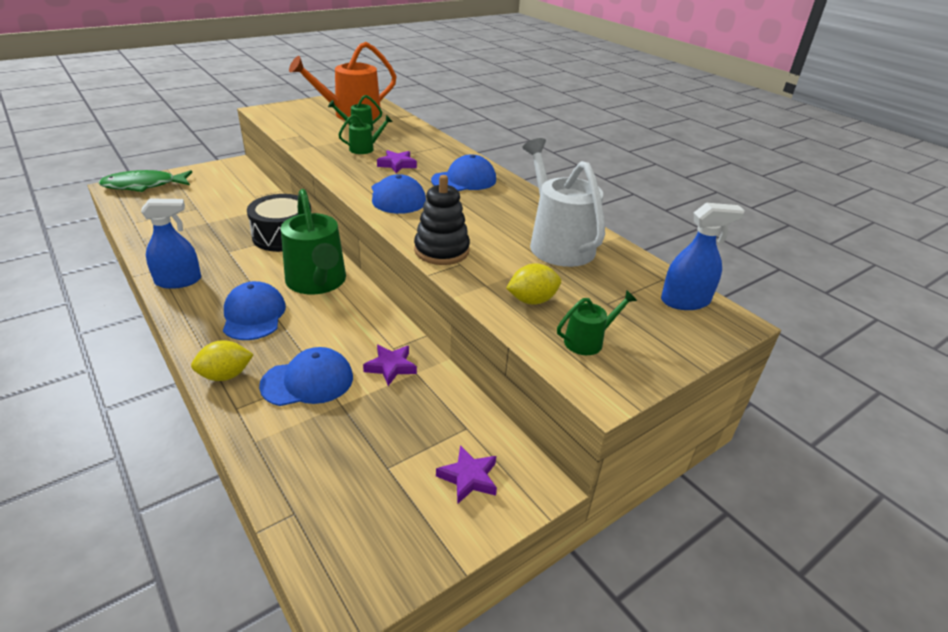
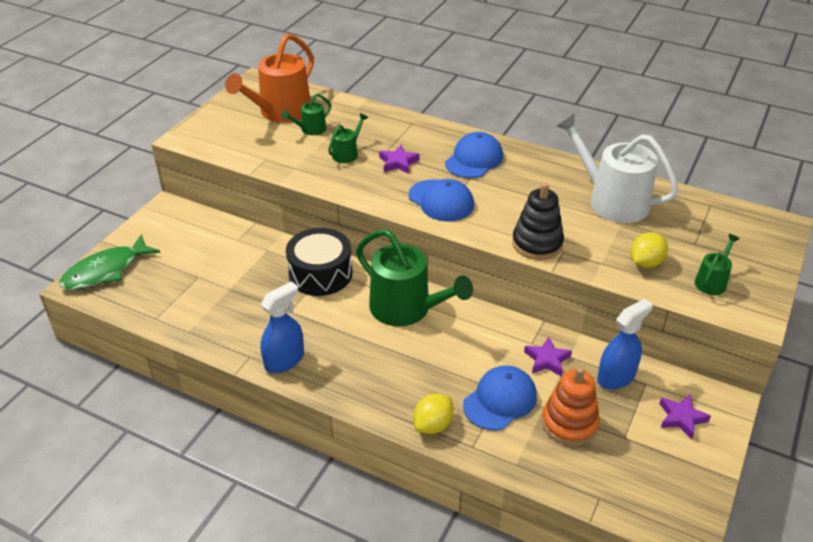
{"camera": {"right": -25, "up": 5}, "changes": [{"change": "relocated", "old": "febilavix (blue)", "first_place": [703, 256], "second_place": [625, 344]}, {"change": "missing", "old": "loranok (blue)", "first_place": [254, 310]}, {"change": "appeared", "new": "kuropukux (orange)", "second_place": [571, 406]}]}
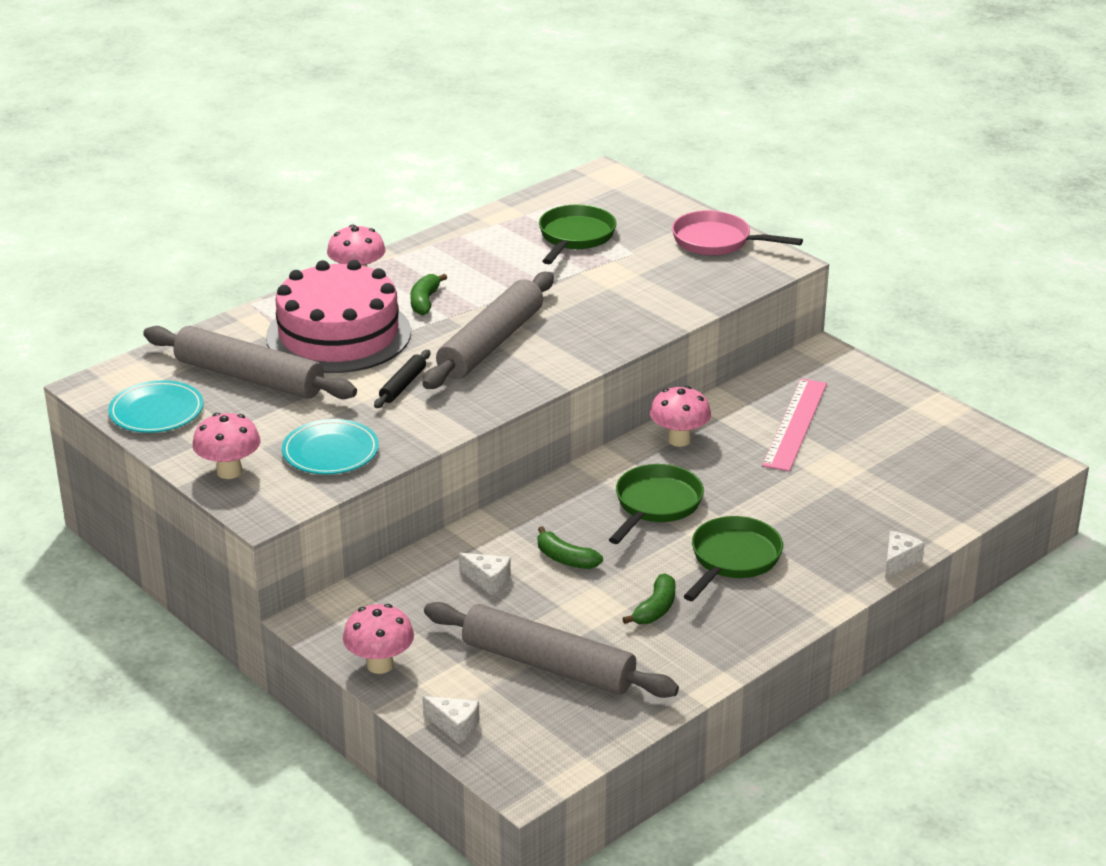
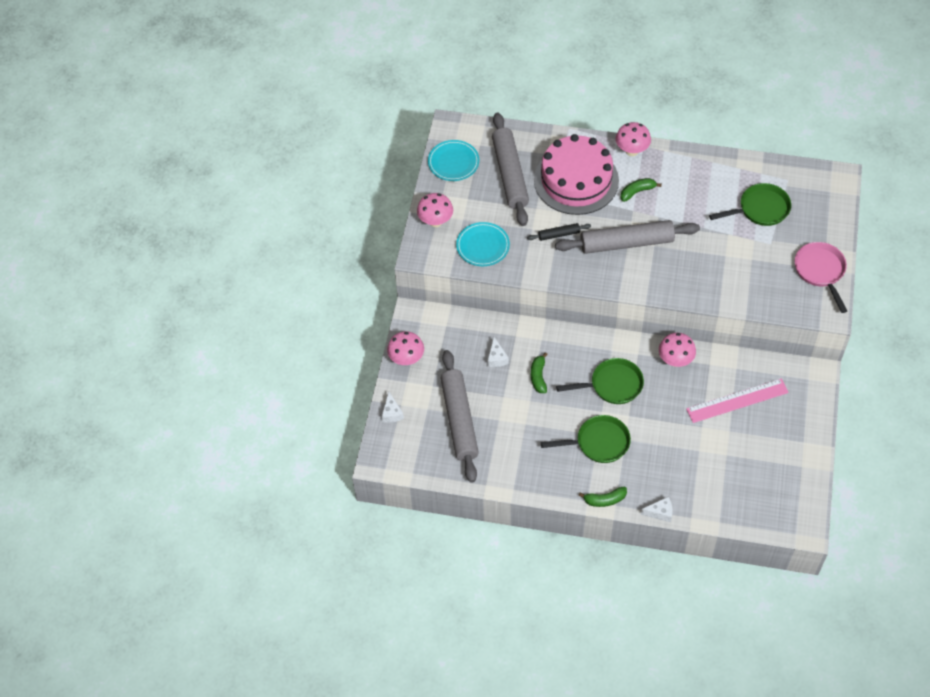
{"camera": {"right": 55, "up": 25}, "changes": [{"change": "relocated", "old": "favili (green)", "first_place": [649, 598], "second_place": [602, 496]}]}
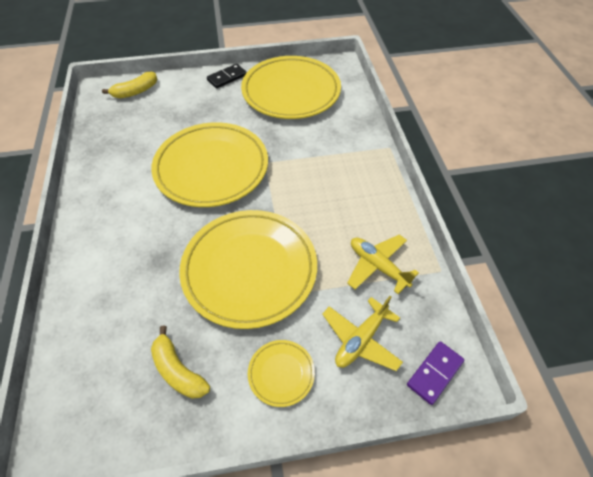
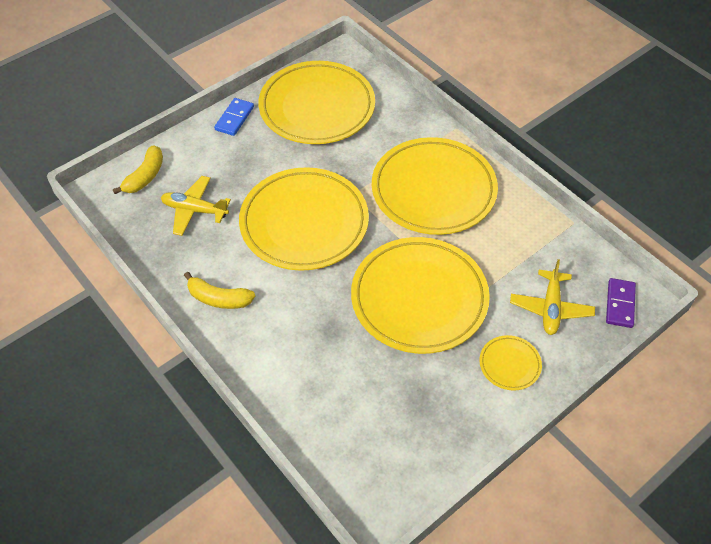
{"camera": {"right": -30, "up": 0}, "changes": [{"change": "colour", "old": "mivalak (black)", "new": "mivalak (blue)", "first_place": [227, 76], "second_place": [234, 117]}, {"change": "relocated", "old": "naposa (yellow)", "first_place": [383, 264], "second_place": [196, 206]}, {"change": "relocated", "old": "favili (yellow)", "first_place": [180, 362], "second_place": [219, 290]}, {"change": "appeared", "new": "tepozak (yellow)", "second_place": [435, 186]}]}
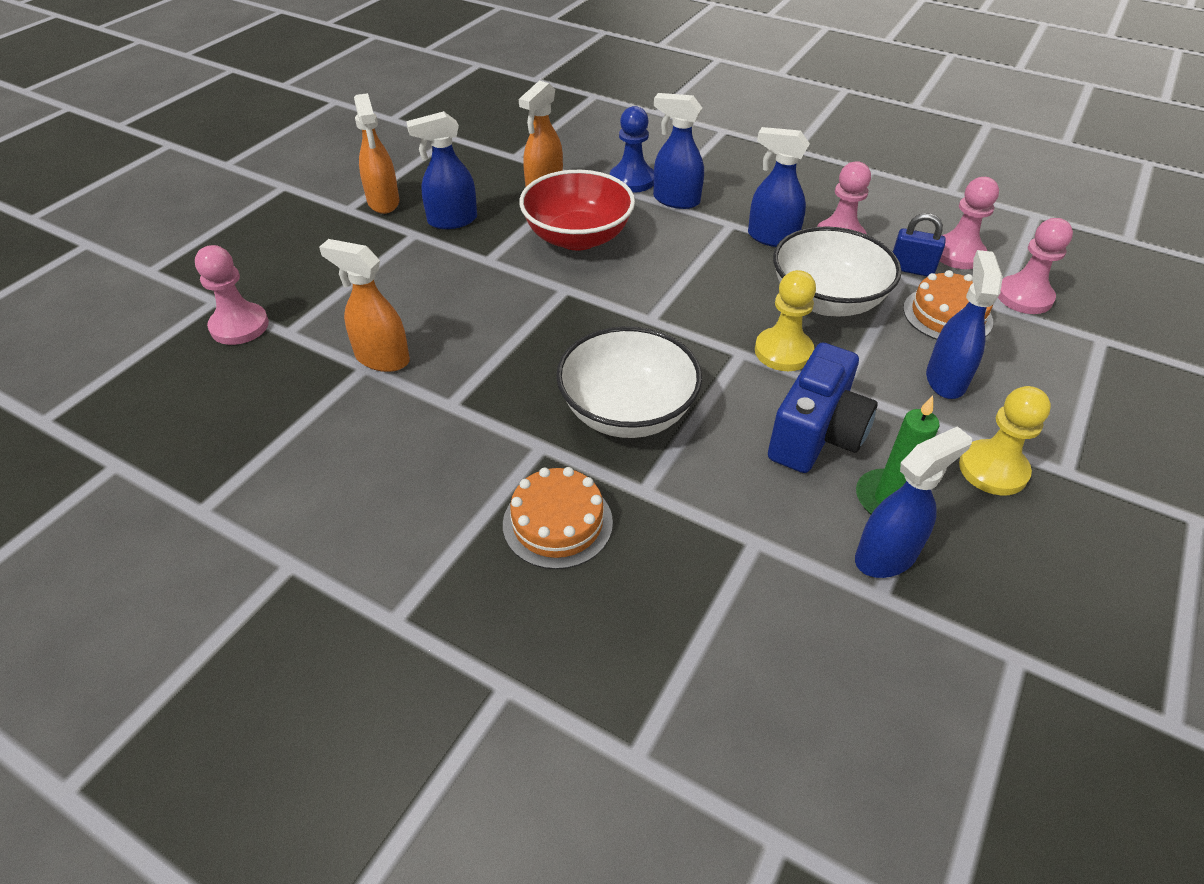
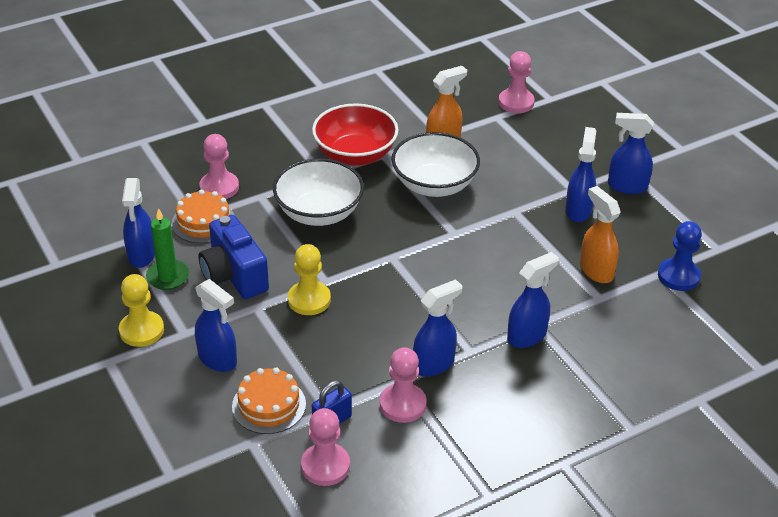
{"camera": {"right": 120, "up": -5}, "changes": [{"change": "colour", "old": "febilavix (orange)", "new": "febilavix (blue)", "first_place": [376, 153], "second_place": [631, 153]}, {"change": "relocated", "old": "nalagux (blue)", "first_place": [632, 149], "second_place": [680, 256]}, {"change": "relocated", "old": "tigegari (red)", "first_place": [577, 210], "second_place": [355, 134]}, {"change": "relocated", "old": "nalagux (pink)", "first_place": [1035, 266], "second_place": [219, 166]}, {"change": "relocated", "old": "tigegari (white)", "first_place": [837, 271], "second_place": [436, 164]}, {"change": "relocated", "old": "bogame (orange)", "first_place": [558, 518], "second_place": [203, 216]}]}
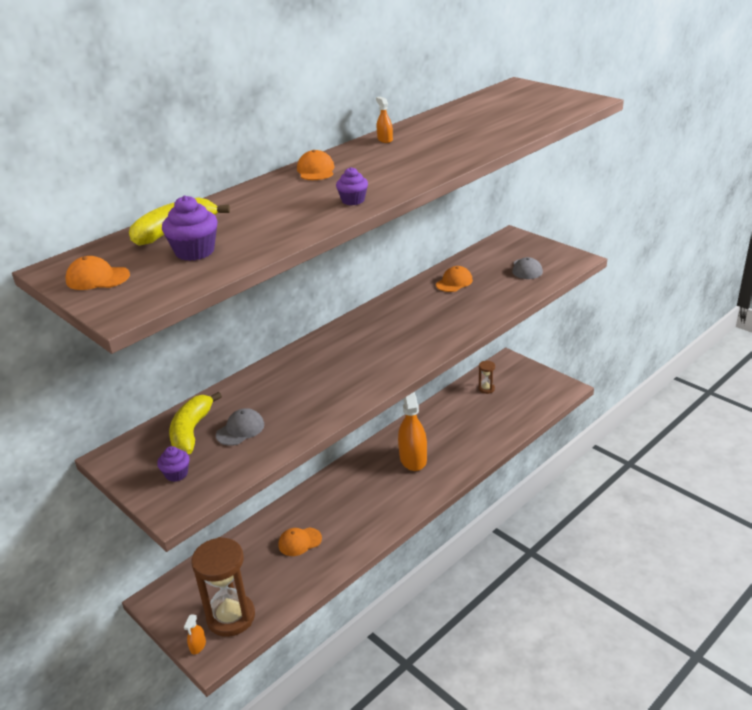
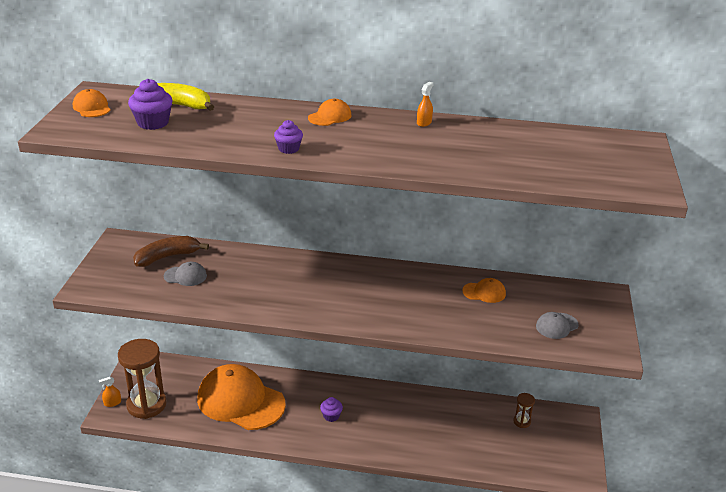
{"camera": {"right": 50, "up": 0}, "changes": [{"change": "colour", "old": "favili (yellow)", "new": "favili (brown)", "first_place": [195, 423], "second_place": [171, 251]}, {"change": "missing", "old": "febilavix (orange)", "first_place": [412, 431]}, {"change": "relocated", "old": "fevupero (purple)", "first_place": [173, 464], "second_place": [331, 409]}, {"change": "size", "old": "loranok (orange)", "first_place": [300, 542], "second_place": [241, 397], "factor": 2.41}]}
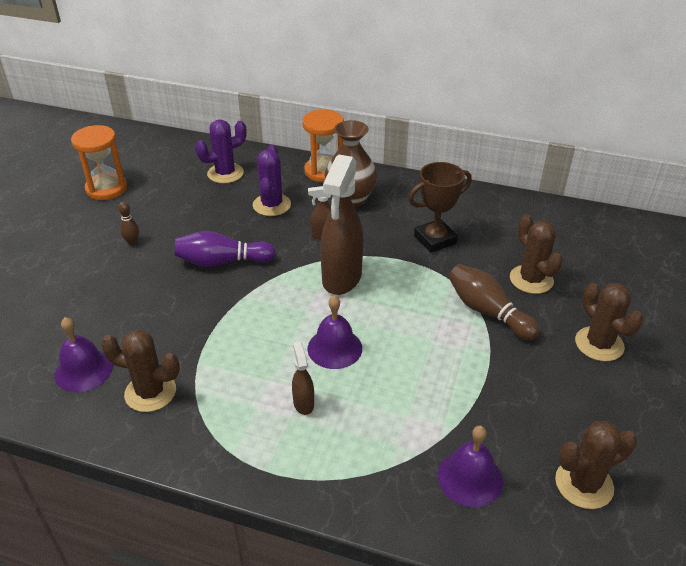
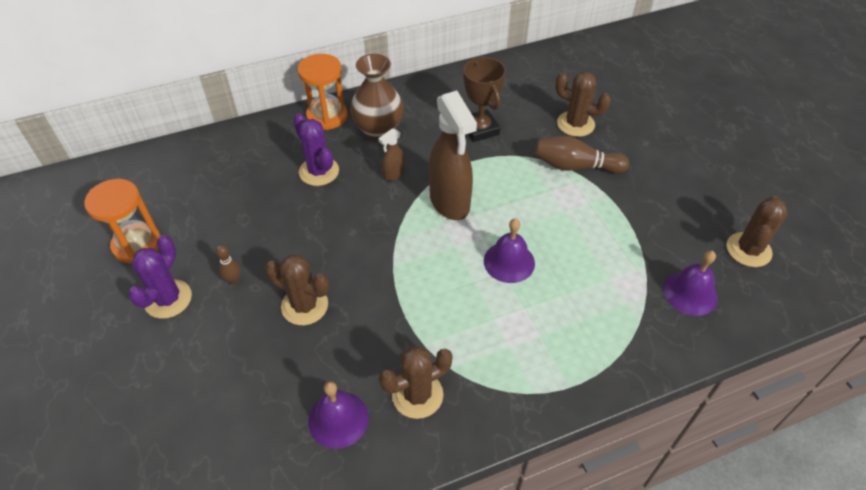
{"camera": {"right": -40, "up": 10}, "changes": [{"change": "relocated", "old": "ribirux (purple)", "first_place": [221, 151], "second_place": [160, 277]}, {"change": "spun", "old": "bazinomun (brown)", "first_place": [440, 207], "second_place": [484, 99], "degrees": -45}, {"change": "missing", "old": "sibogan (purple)", "first_place": [225, 249]}, {"change": "relocated", "old": "ribirux (brown)", "first_place": [609, 322], "second_place": [297, 290]}, {"change": "missing", "old": "febilavix (brown)", "first_place": [303, 378]}]}
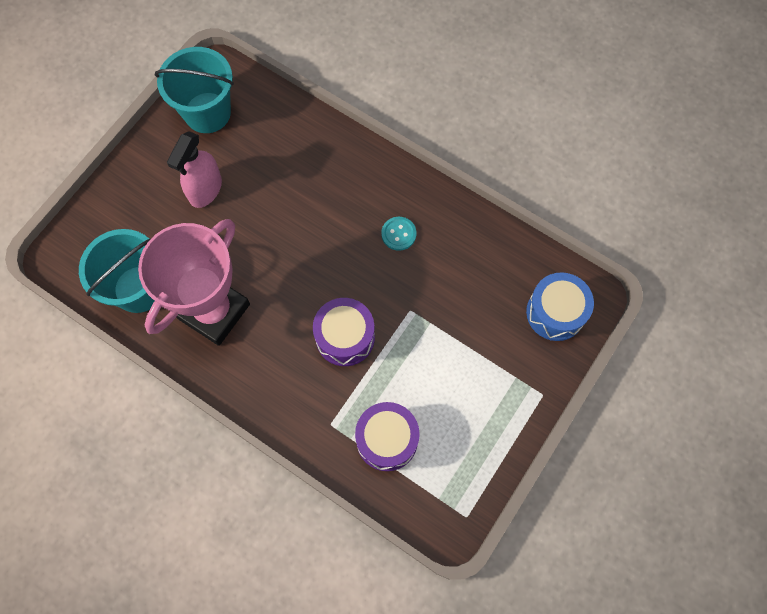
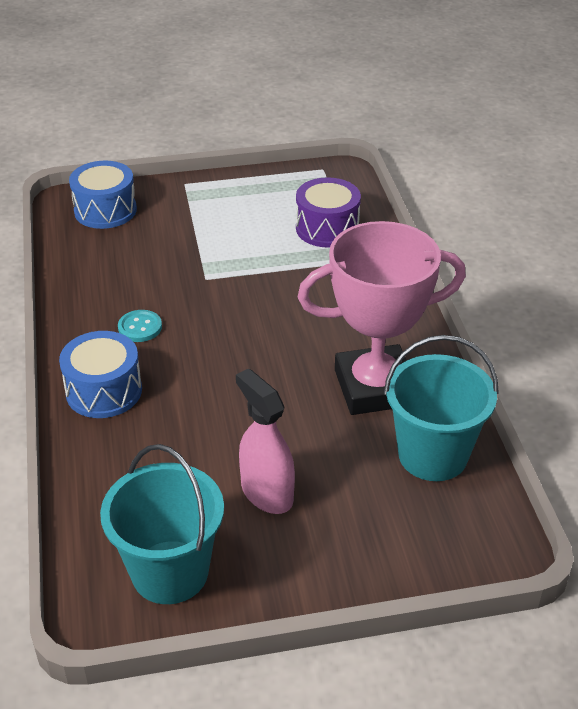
{"camera": {"right": -135, "up": -30}, "changes": [{"change": "spun", "old": "febilavix (pink)", "first_place": [194, 169], "second_place": [265, 441], "degrees": -105}, {"change": "missing", "old": "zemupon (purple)", "first_place": [344, 332]}, {"change": "appeared", "new": "zemupon (blue)", "second_place": [100, 374]}]}
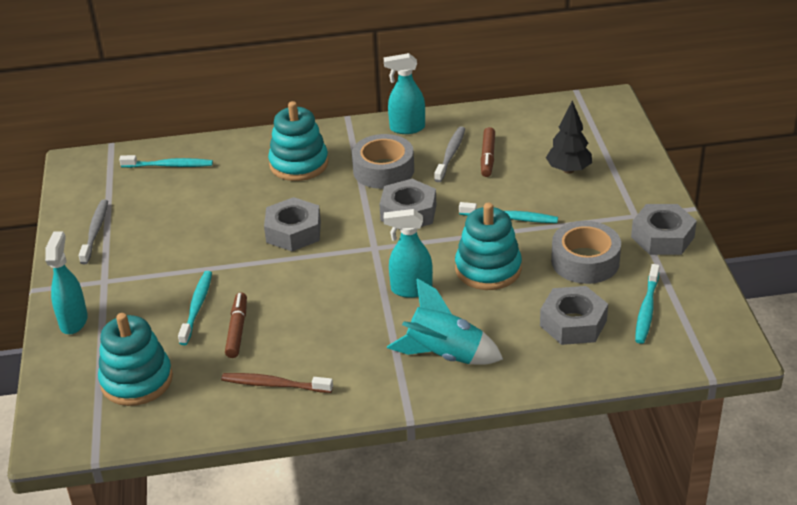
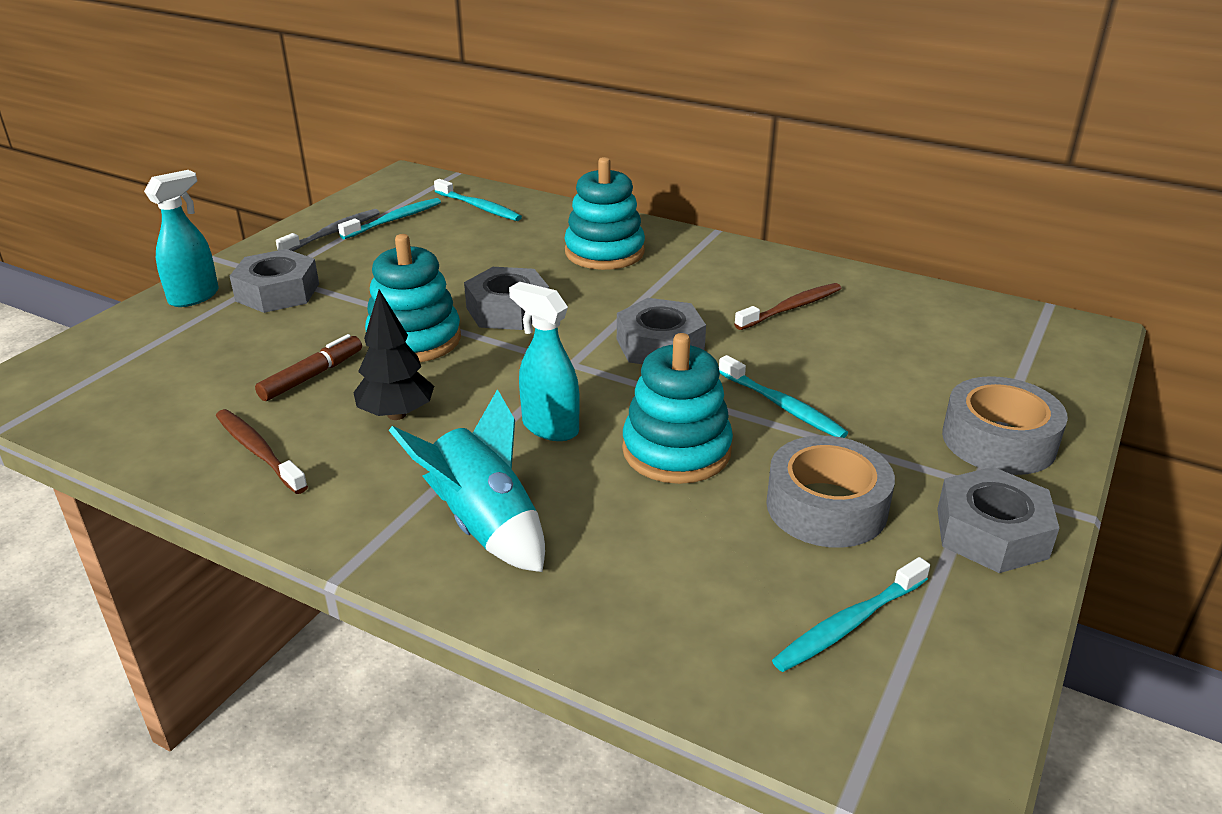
{"camera": {"right": 35, "up": -5}, "changes": [{"change": "missing", "old": "febilavix (turquoise)", "first_place": [404, 93]}, {"change": "relocated", "old": "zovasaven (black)", "first_place": [569, 137], "second_place": [393, 355]}, {"change": "colour", "old": "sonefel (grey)", "new": "sonefel (brown)", "first_place": [449, 154], "second_place": [787, 306]}, {"change": "missing", "old": "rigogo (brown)", "first_place": [488, 152]}, {"change": "relocated", "old": "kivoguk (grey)", "first_place": [383, 161], "second_place": [1005, 425]}, {"change": "relocated", "old": "sonefel (turquoise)", "first_place": [195, 308], "second_place": [389, 218]}, {"change": "relocated", "old": "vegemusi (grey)", "first_place": [574, 315], "second_place": [274, 281]}, {"change": "relocated", "old": "kuropukux (turquoise)", "first_place": [135, 359], "second_place": [413, 298]}]}
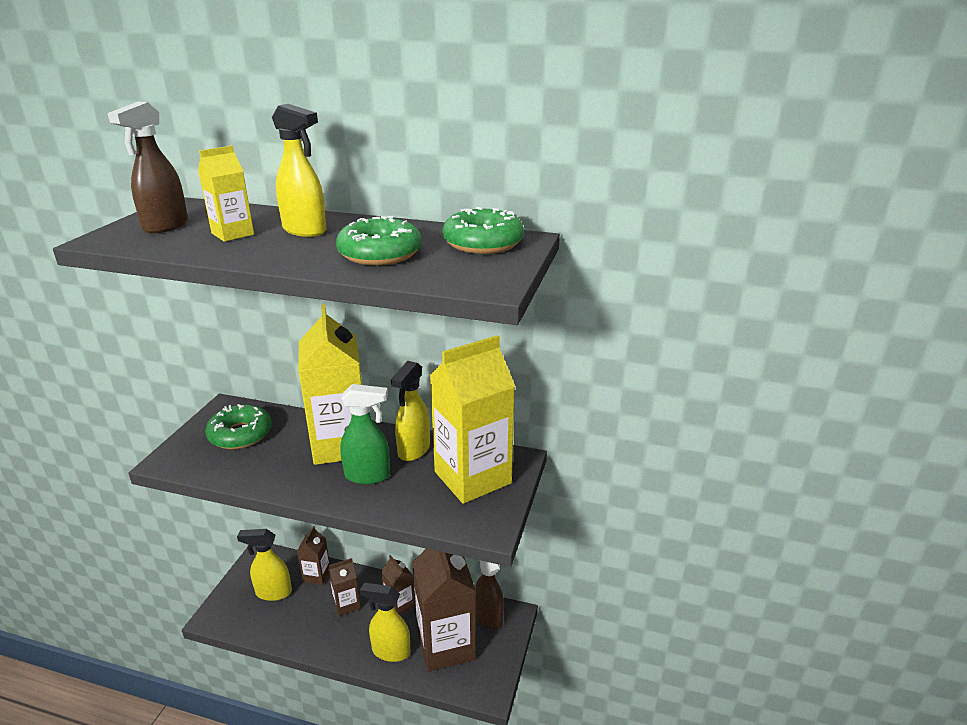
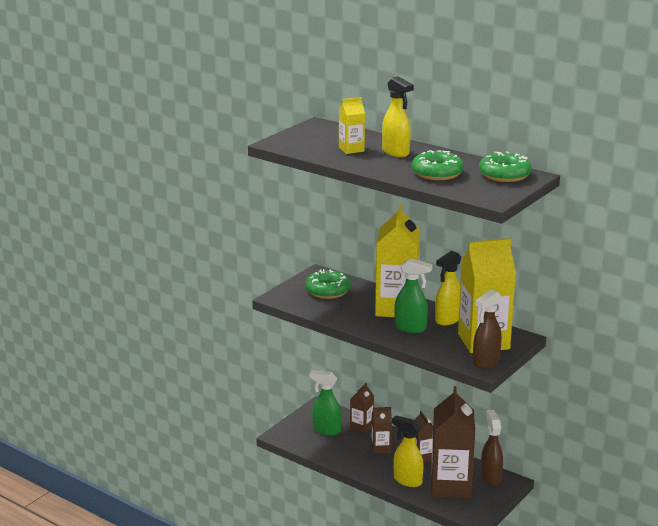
{"camera": {"right": 20, "up": -5}, "changes": [{"change": "relocated", "old": "febilavix (brown)", "first_place": [148, 167], "second_place": [487, 329]}, {"change": "colour", "old": "febilavix (yellow)", "new": "febilavix (green)", "first_place": [264, 565], "second_place": [325, 403]}]}
